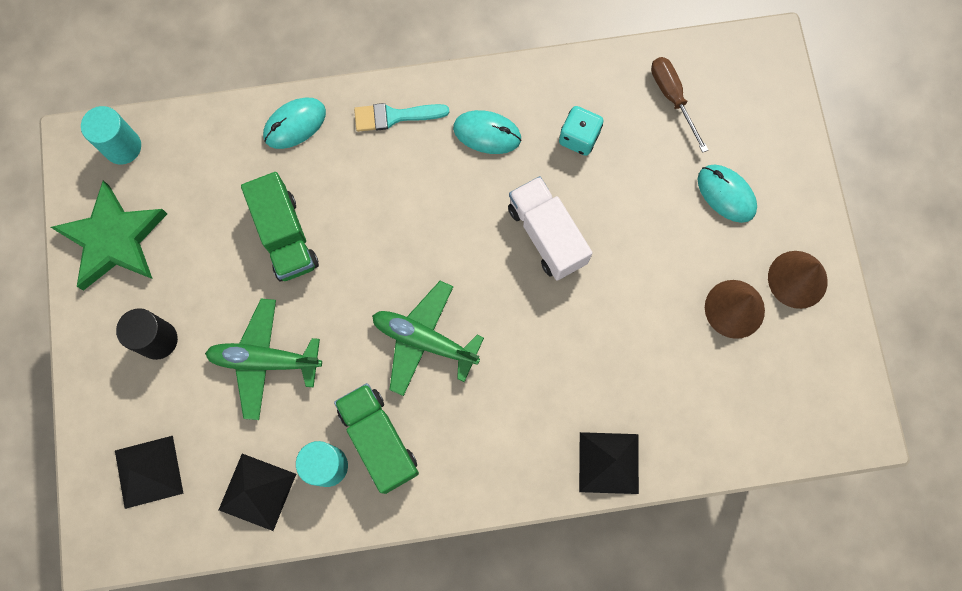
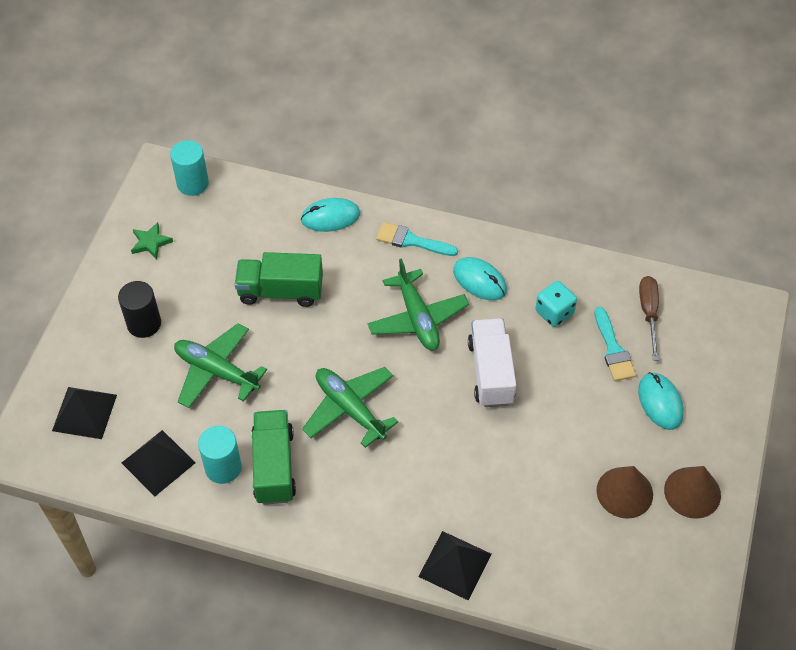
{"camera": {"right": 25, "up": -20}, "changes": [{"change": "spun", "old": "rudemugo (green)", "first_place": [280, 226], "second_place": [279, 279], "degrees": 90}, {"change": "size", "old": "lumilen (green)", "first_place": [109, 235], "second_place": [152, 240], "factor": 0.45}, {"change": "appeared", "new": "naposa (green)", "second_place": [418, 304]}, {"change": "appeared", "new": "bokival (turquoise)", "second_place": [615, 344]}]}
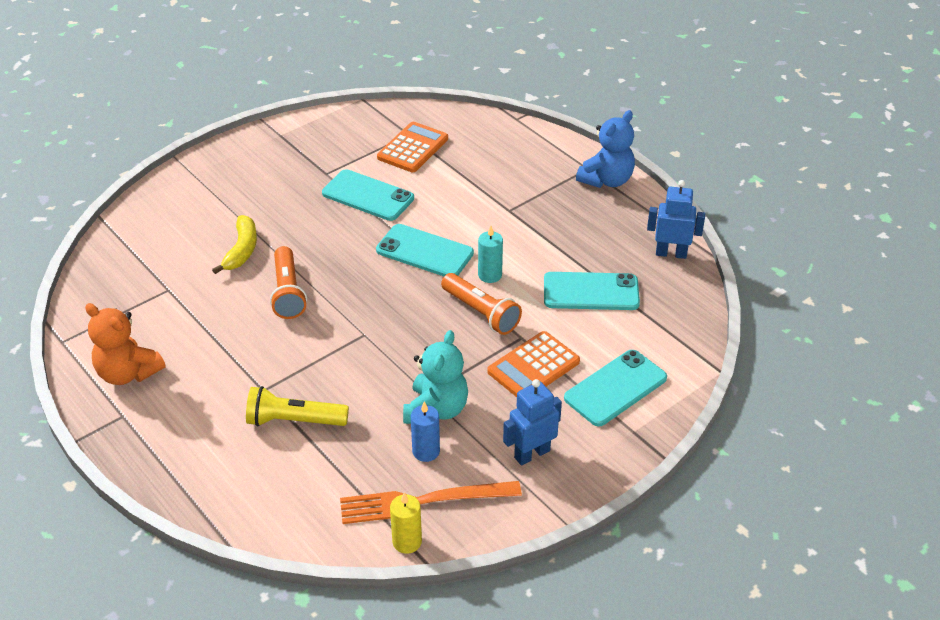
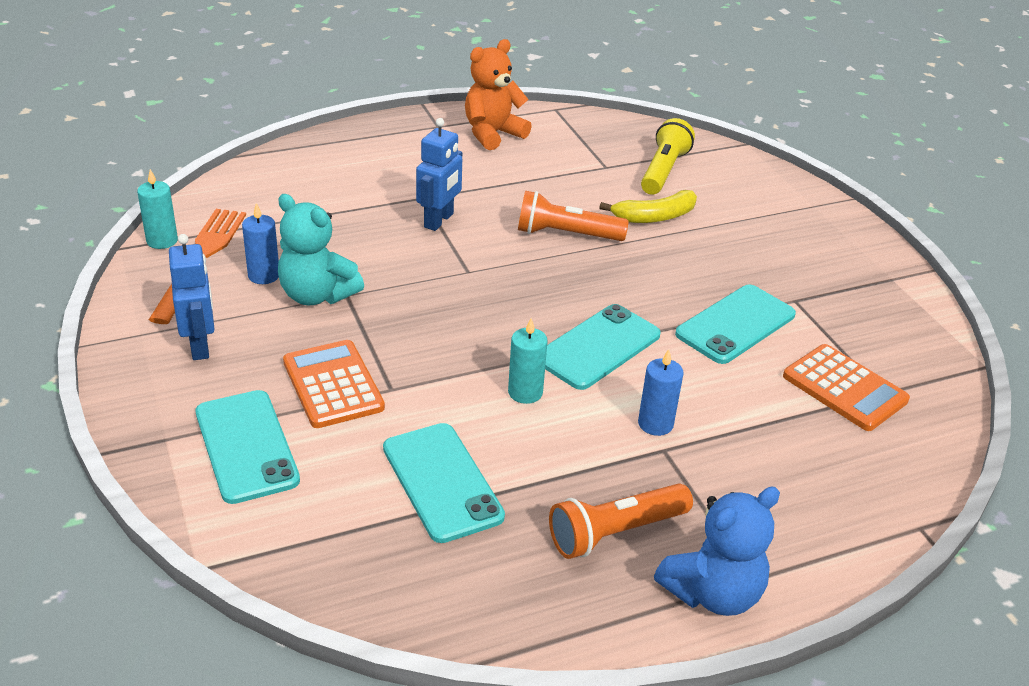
{"camera": {"right": 105, "up": -5}, "changes": [{"change": "spun", "old": "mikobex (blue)", "first_place": [605, 149], "second_place": [717, 551], "degrees": -90}, {"change": "relocated", "old": "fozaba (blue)", "first_place": [676, 219], "second_place": [439, 174]}, {"change": "spun", "old": "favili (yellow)", "first_place": [234, 244], "second_place": [648, 206], "degrees": -45}, {"change": "spun", "old": "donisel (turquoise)", "first_place": [592, 291], "second_place": [444, 483], "degrees": -45}, {"change": "relocated", "old": "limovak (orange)", "first_place": [481, 304], "second_place": [621, 521]}, {"change": "relocated", "old": "limovak (yellow)", "first_place": [297, 406], "second_place": [668, 156]}, {"change": "colour", "old": "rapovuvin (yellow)", "new": "rapovuvin (turquoise)", "first_place": [406, 523], "second_place": [157, 209]}, {"change": "appeared", "new": "rapovuvin (blue)", "second_place": [661, 392]}]}
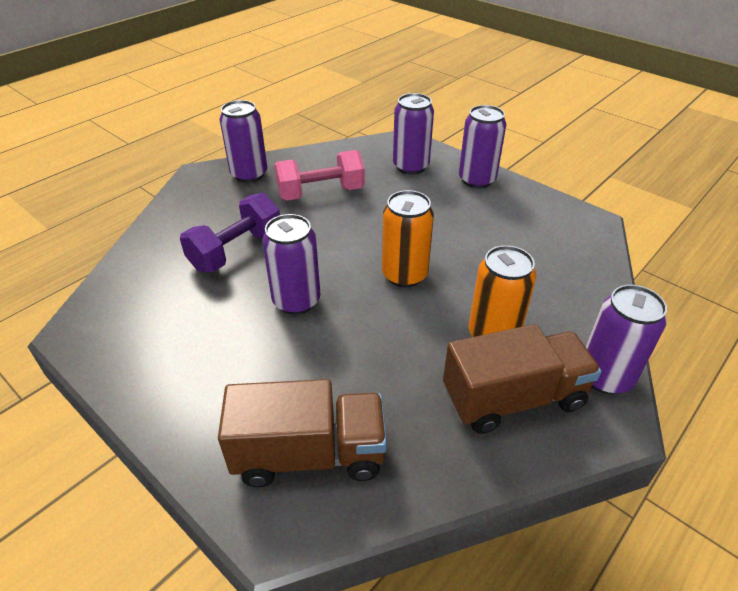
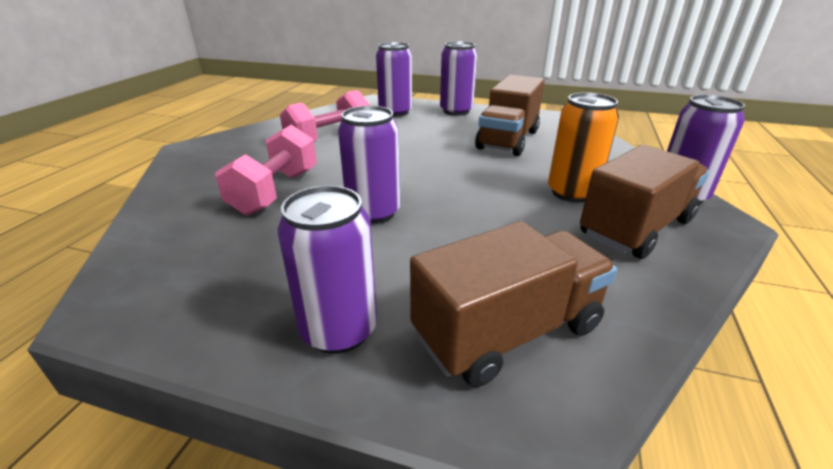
{"camera": {"right": -25, "up": -10}, "changes": [{"change": "relocated", "old": "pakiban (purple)", "first_place": [243, 141], "second_place": [327, 269]}, {"change": "missing", "old": "pakiban (orange)", "first_place": [408, 238]}, {"change": "colour", "old": "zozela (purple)", "new": "zozela (pink)", "first_place": [230, 232], "second_place": [266, 170]}, {"change": "appeared", "new": "rudemugo (brown)", "second_place": [509, 115]}]}
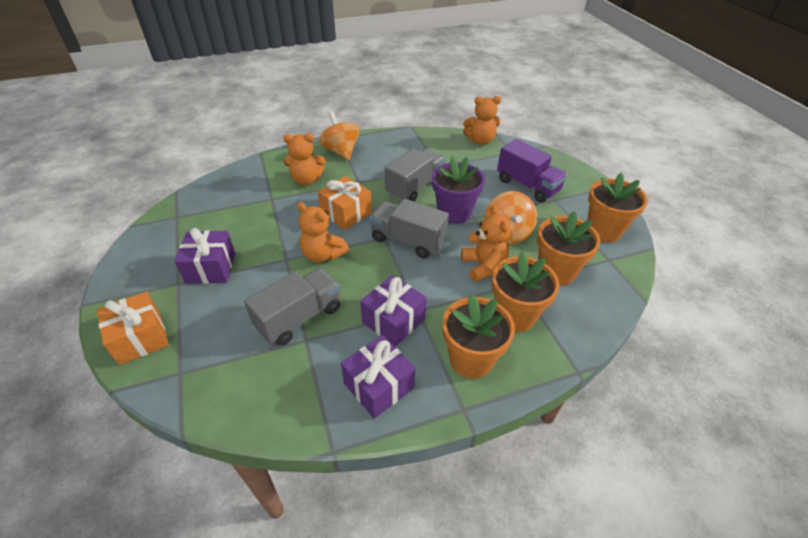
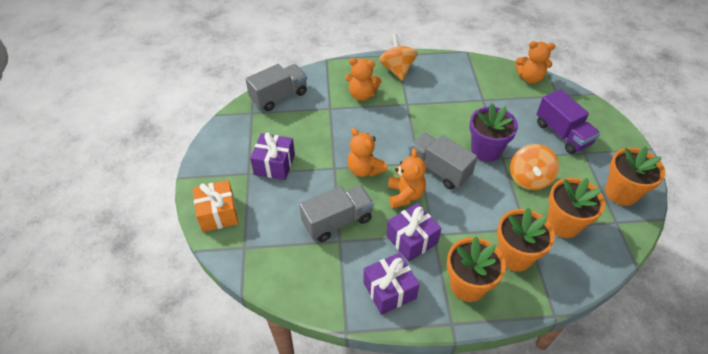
{"camera": {"right": 15, "up": 5}, "changes": [{"change": "relocated", "old": "rudemugo (grey)", "first_place": [415, 175], "second_place": [276, 87]}, {"change": "missing", "old": "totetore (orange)", "first_place": [345, 203]}, {"change": "relocated", "old": "mikobex (orange)", "first_place": [486, 243], "second_place": [407, 178]}]}
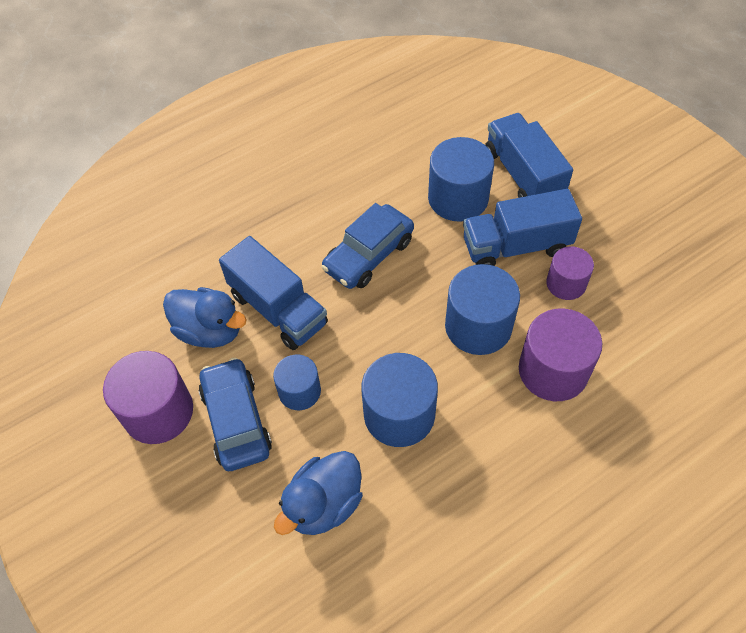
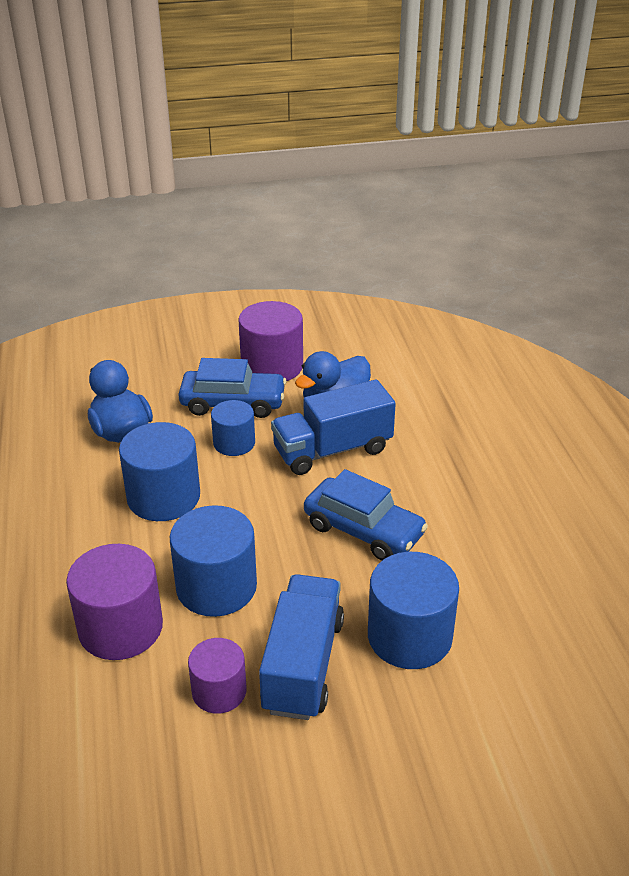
{"camera": {"right": 110, "up": -20}, "changes": [{"change": "missing", "old": "rudemugo (blue)", "first_place": [529, 155]}, {"change": "spun", "old": "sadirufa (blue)", "first_place": [367, 246], "second_place": [366, 515], "degrees": 150}]}
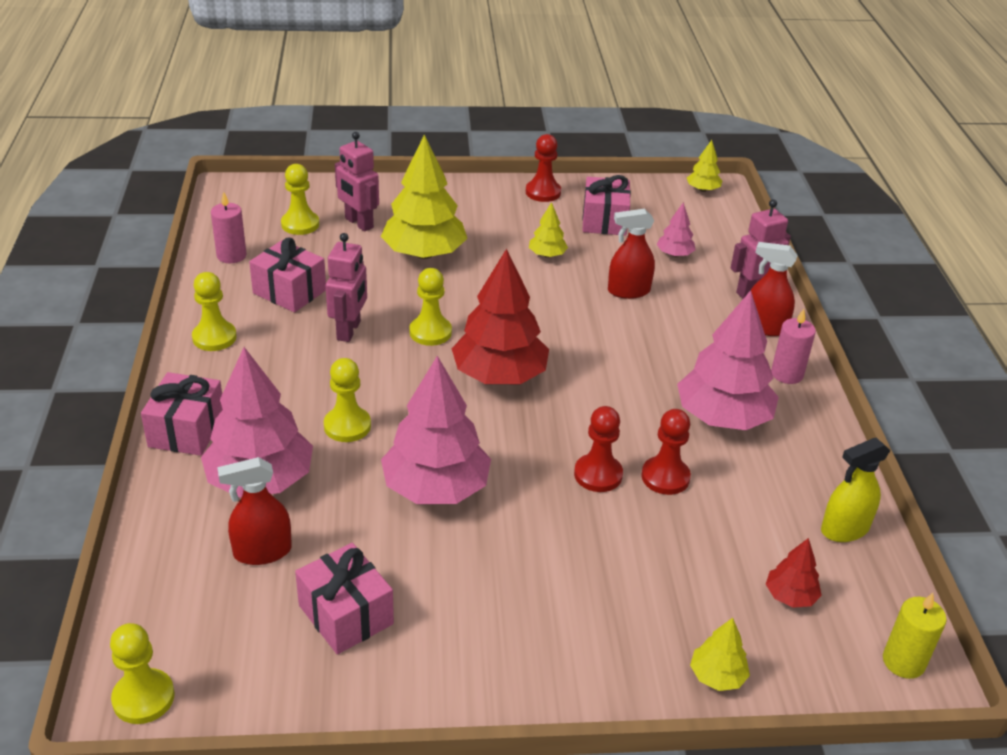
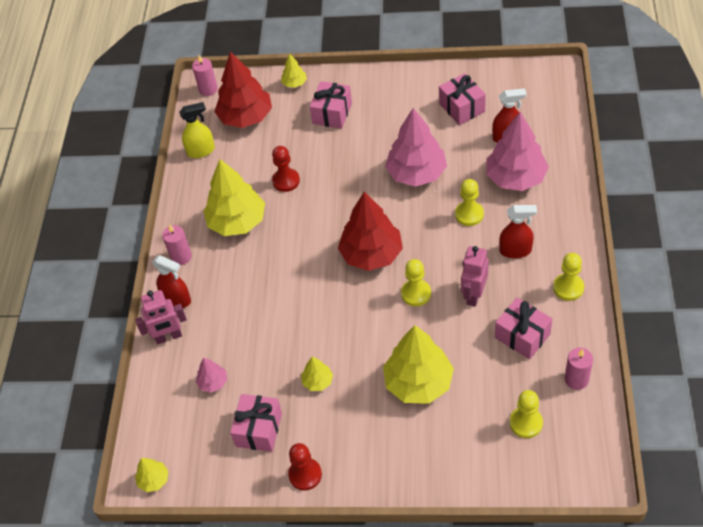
{"camera": {"right": -165, "up": 15}, "changes": [{"change": "missing", "old": "fozaba (pink)", "first_place": [357, 182]}, {"change": "relocated", "old": "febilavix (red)", "first_place": [631, 254], "second_place": [518, 231]}, {"change": "colour", "old": "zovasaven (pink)", "new": "zovasaven (yellow)", "first_place": [728, 360], "second_place": [234, 197]}, {"change": "relocated", "old": "totetore (pink)", "first_place": [182, 414], "second_place": [331, 105]}, {"change": "missing", "old": "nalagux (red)", "first_place": [598, 449]}, {"change": "size", "old": "zovasaven (red)", "first_place": [794, 573], "second_place": [243, 89], "factor": 2.15}, {"change": "colour", "old": "rapovuvin (yellow)", "new": "rapovuvin (pink)", "first_place": [915, 636], "second_place": [205, 75]}, {"change": "missing", "old": "nalagux (yellow)", "first_place": [142, 673]}]}
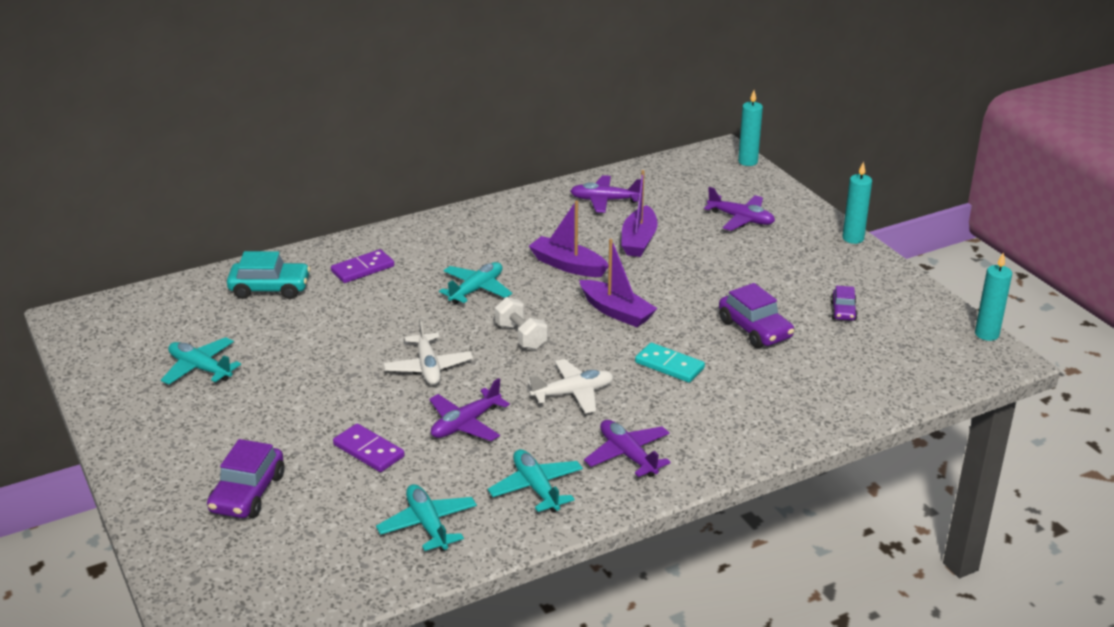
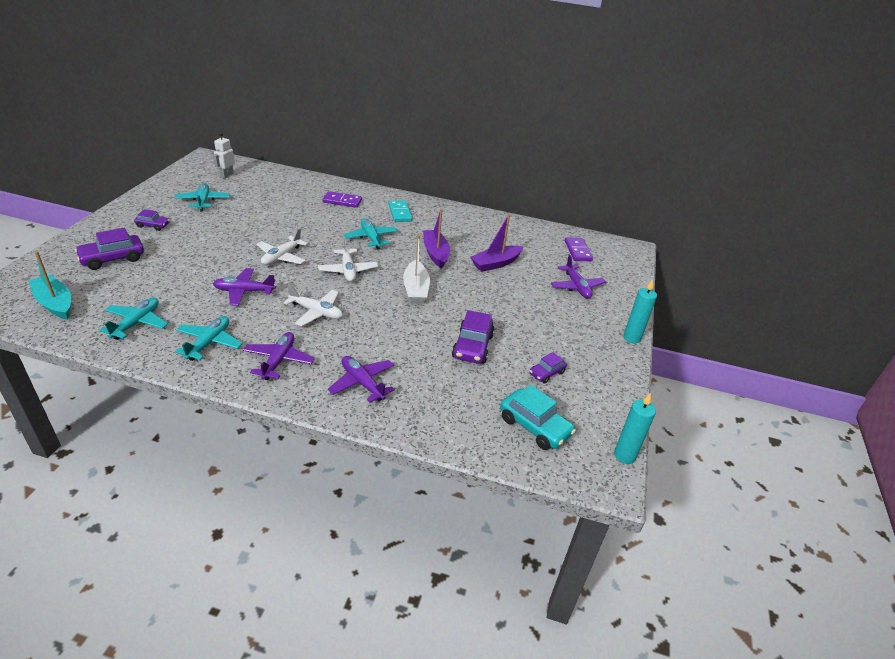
{"camera": {"right": 40, "up": 5}, "changes": [{"change": "missing", "old": "rapovuvin (turquoise)", "first_place": [750, 128]}, {"change": "relocated", "old": "naposa (purple)", "first_place": [605, 194], "second_place": [361, 379]}, {"change": "colour", "old": "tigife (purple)", "new": "tigife (white)", "first_place": [618, 283], "second_place": [416, 269]}, {"change": "relocated", "old": "sadirufa (turquoise)", "first_place": [269, 275], "second_place": [538, 417]}, {"change": "spun", "old": "naposa (turquoise)", "first_place": [475, 283], "second_place": [371, 234], "degrees": -105}, {"change": "exchanged", "old": "zozela (white)", "new": "naposa (white)", "first_place": [521, 323], "second_place": [348, 260]}, {"change": "relocated", "old": "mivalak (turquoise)", "first_place": [670, 363], "second_place": [400, 211]}, {"change": "relocated", "old": "mivalak (purple)", "first_place": [369, 448], "second_place": [579, 249]}, {"change": "appeared", "new": "fozaba (white)", "second_place": [224, 155]}, {"change": "appeared", "new": "sadirufa (purple)", "second_place": [152, 220]}, {"change": "appeared", "new": "tigife (turquoise)", "second_place": [50, 285]}]}
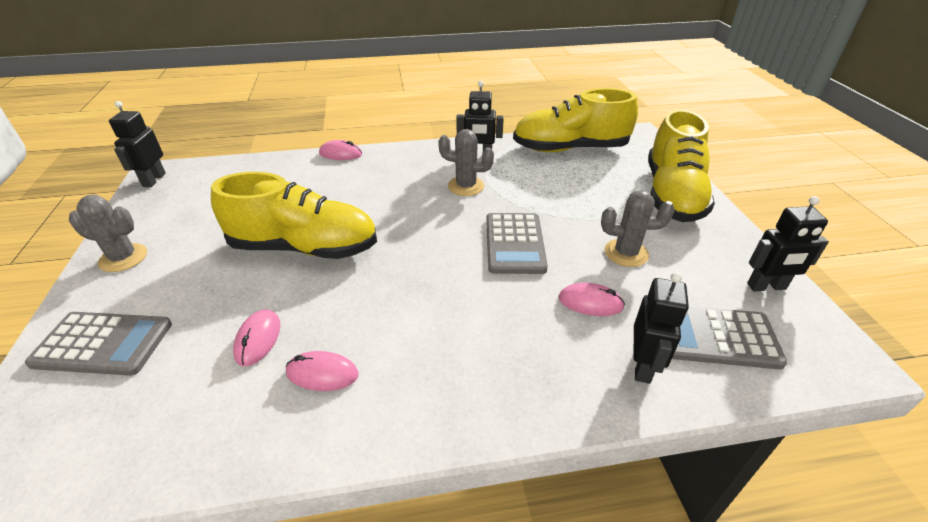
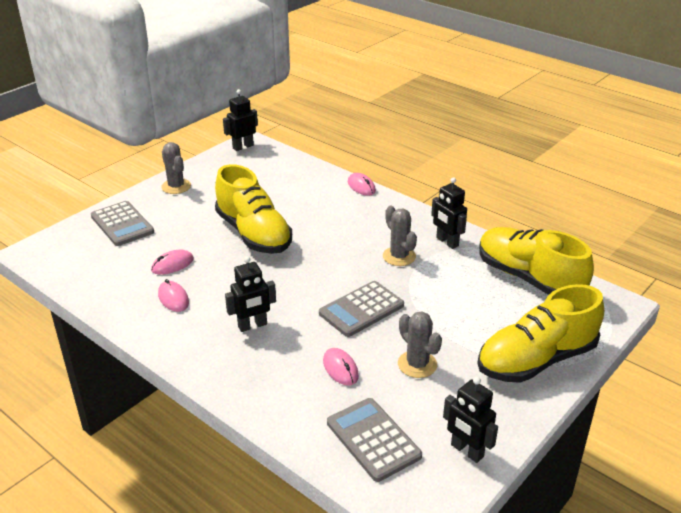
{"camera": {"right": 50, "up": -5}, "changes": [{"change": "relocated", "old": "fozaba (black)", "first_place": [661, 328], "second_place": [250, 294]}]}
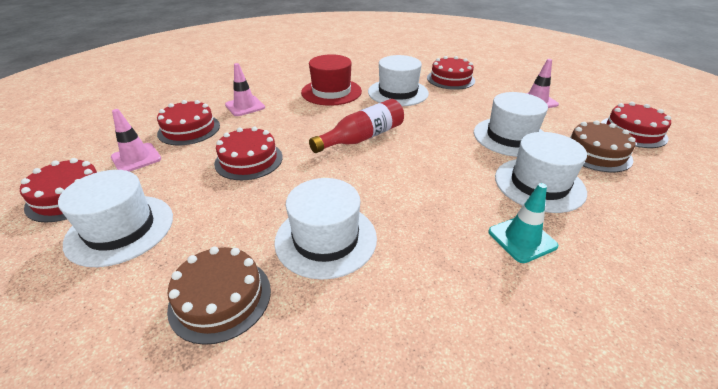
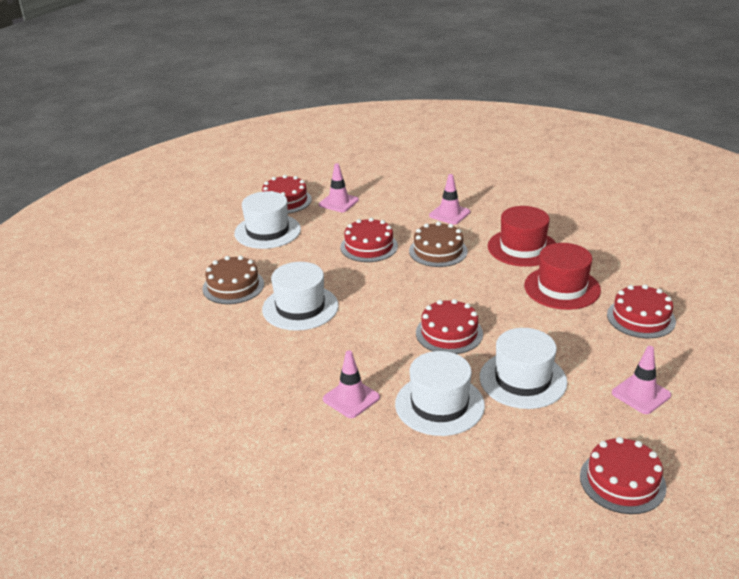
{"camera": {"right": 70, "up": -5}, "changes": [{"change": "colour", "old": "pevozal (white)", "new": "pevozal (red)", "first_place": [398, 80], "second_place": [562, 276]}, {"change": "missing", "old": "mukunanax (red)", "first_place": [356, 126]}, {"change": "relocated", "old": "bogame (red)", "first_place": [188, 122], "second_place": [449, 326]}, {"change": "relocated", "old": "bogame (brown)", "first_place": [603, 146], "second_place": [438, 244]}, {"change": "colour", "old": "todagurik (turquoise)", "new": "todagurik (pink)", "first_place": [523, 223], "second_place": [351, 384]}]}
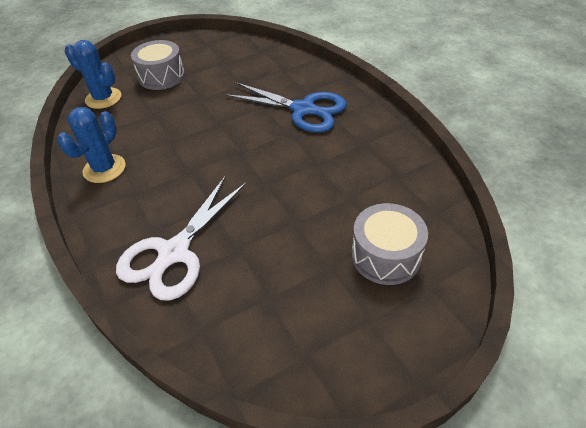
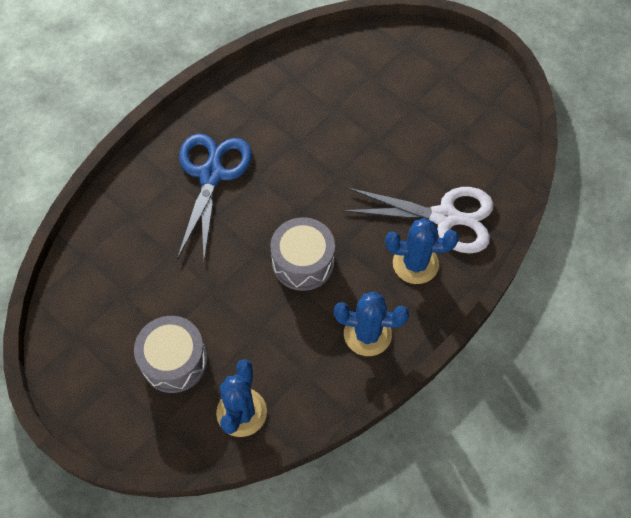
{"camera": {"right": -110, "up": 15}, "changes": [{"change": "relocated", "old": "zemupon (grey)", "first_place": [389, 244], "second_place": [302, 254]}, {"change": "appeared", "new": "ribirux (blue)", "second_place": [422, 251]}]}
